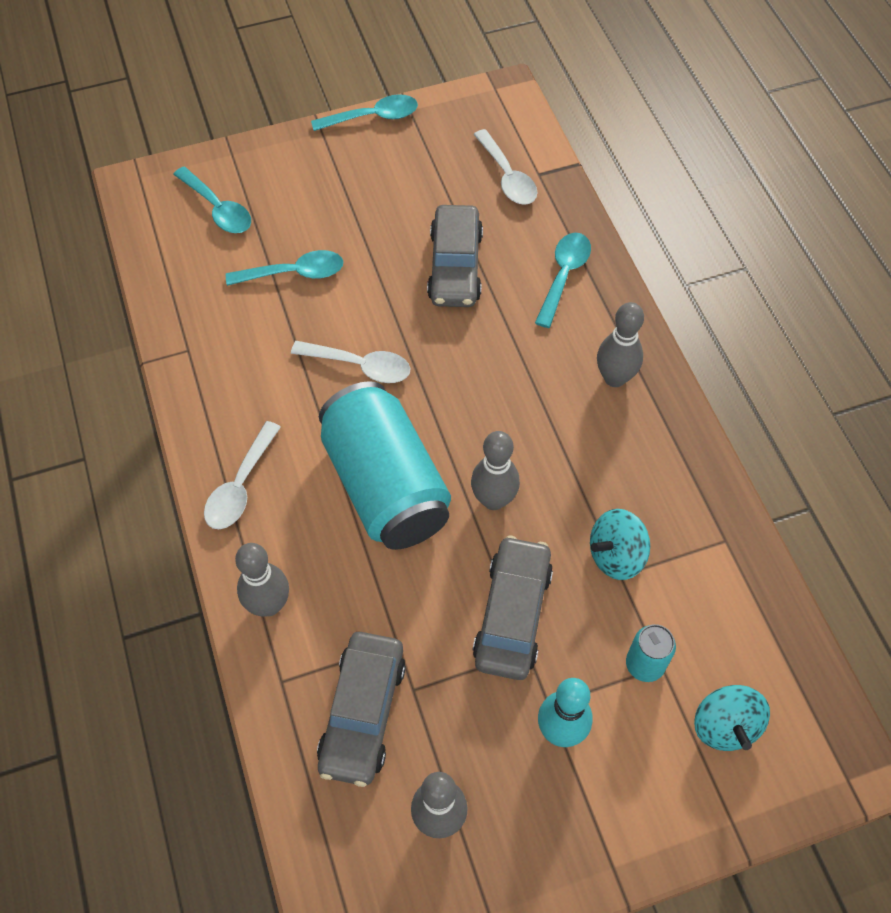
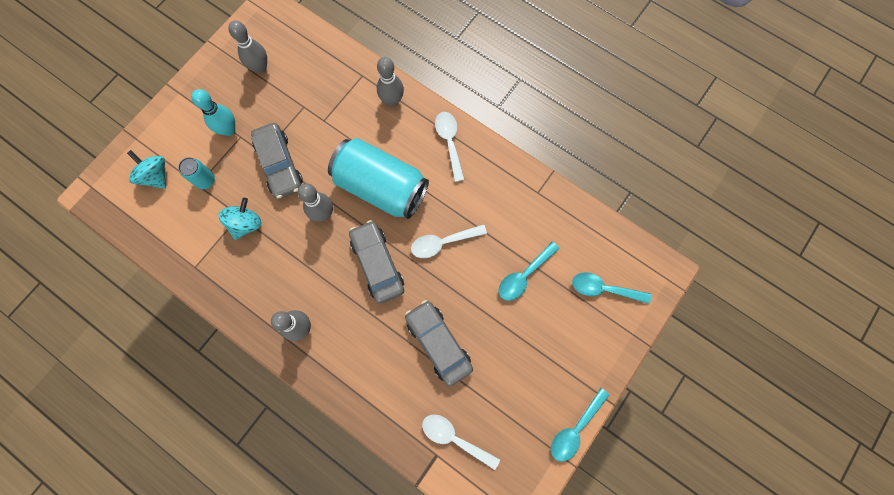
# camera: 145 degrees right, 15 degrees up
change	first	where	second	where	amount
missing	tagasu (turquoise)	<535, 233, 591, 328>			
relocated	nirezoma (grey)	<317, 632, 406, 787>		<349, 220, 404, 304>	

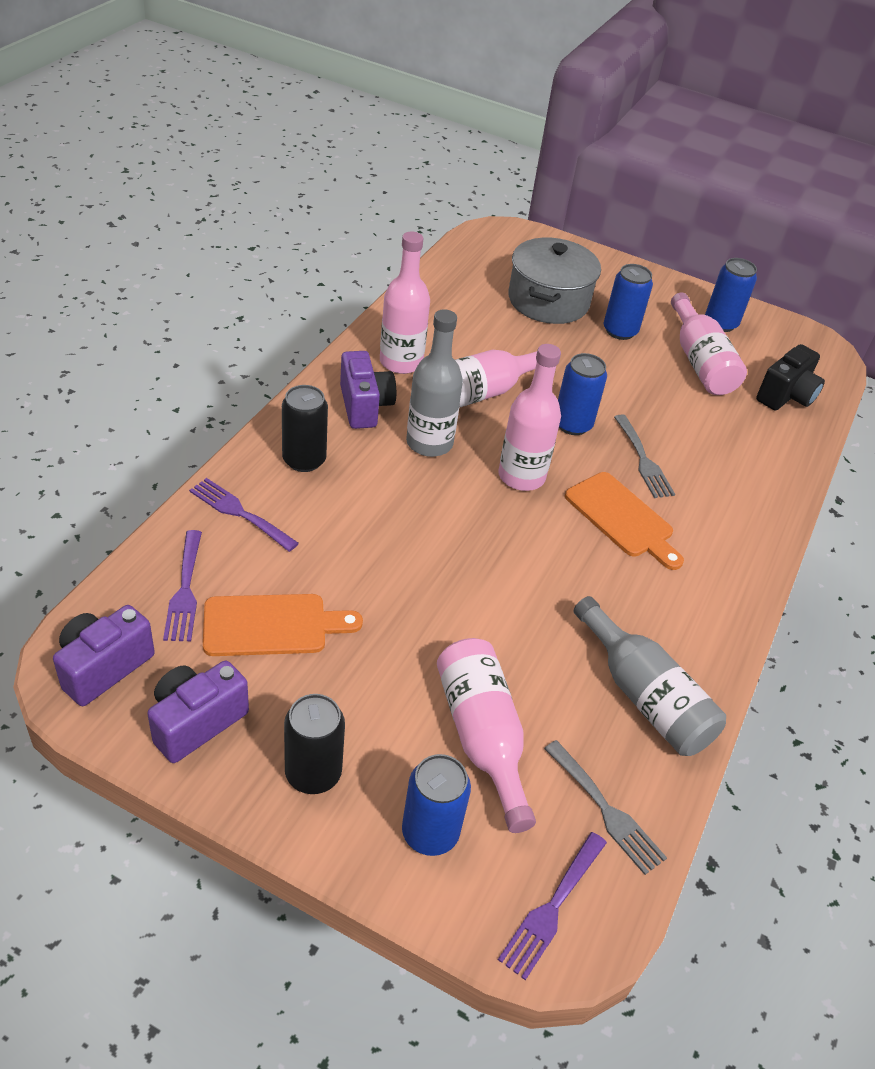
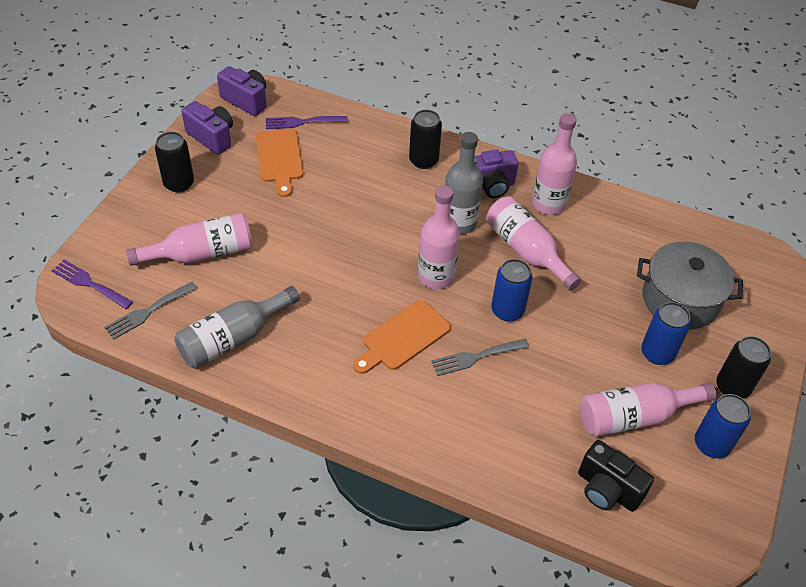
# camera: 90 degrees right, 5 degrees up
change	first	where	second	where	amount
missing	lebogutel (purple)	<189, 478, 299, 552>			
missing	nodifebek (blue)	<402, 754, 471, 856>			
appeared			nodifebek (black)	<716, 336, 771, 399>	

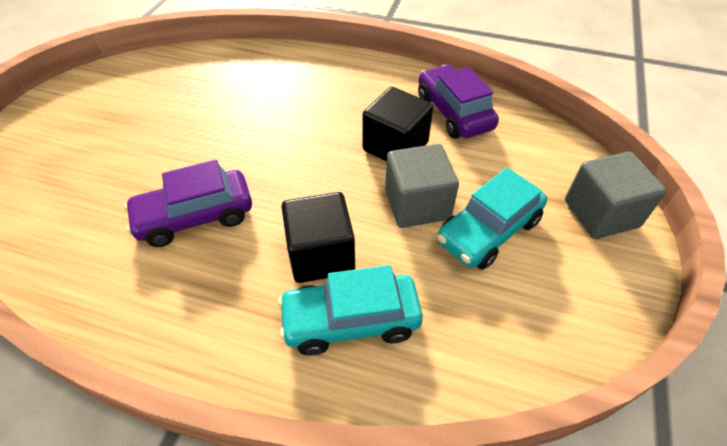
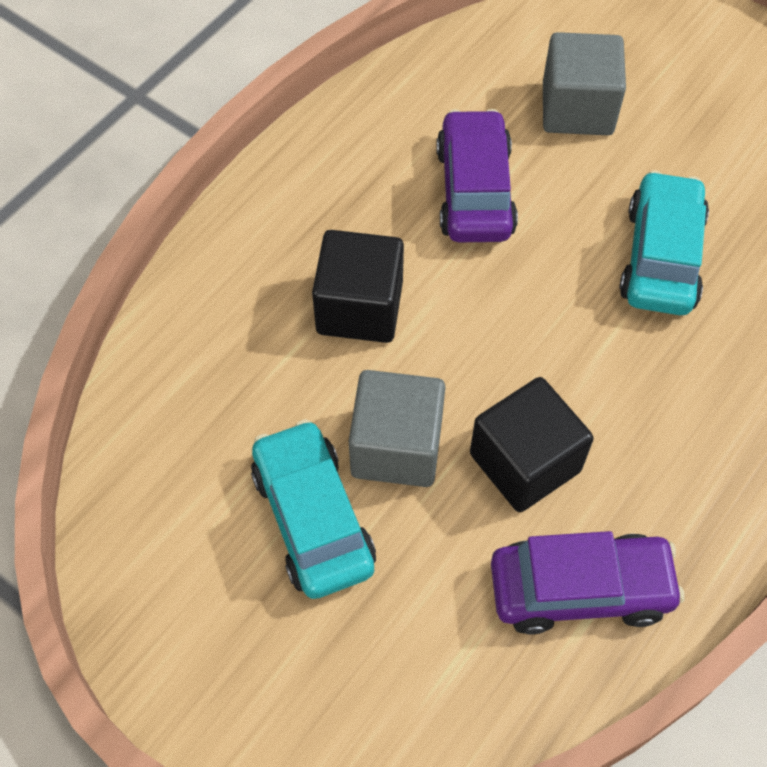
# camera: 110 degrees right, 10 degrees up
change	first	where	second	where	amount
relocated	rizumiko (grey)	<565, 152, 666, 239>		<543, 32, 626, 135>	
relocated	nirezoma (turquoise)	<278, 265, 423, 356>		<619, 170, 709, 315>	

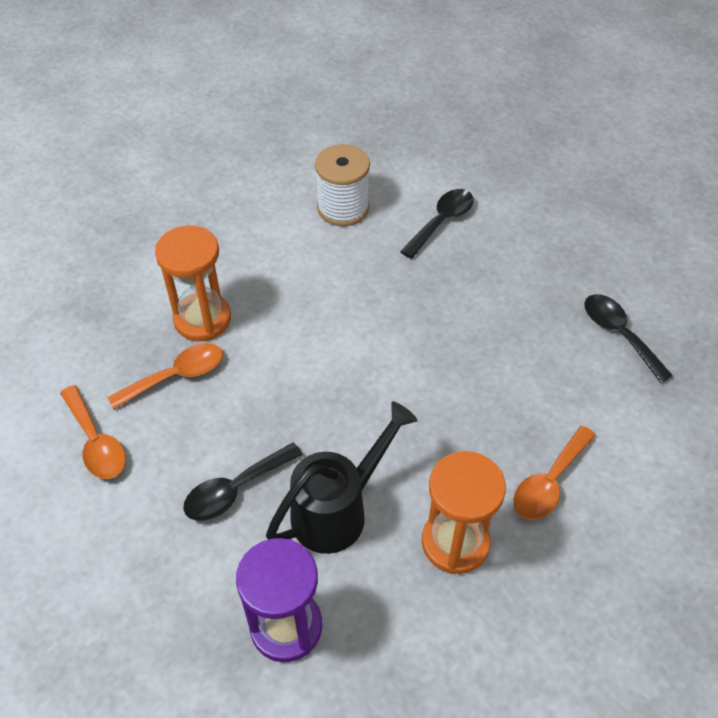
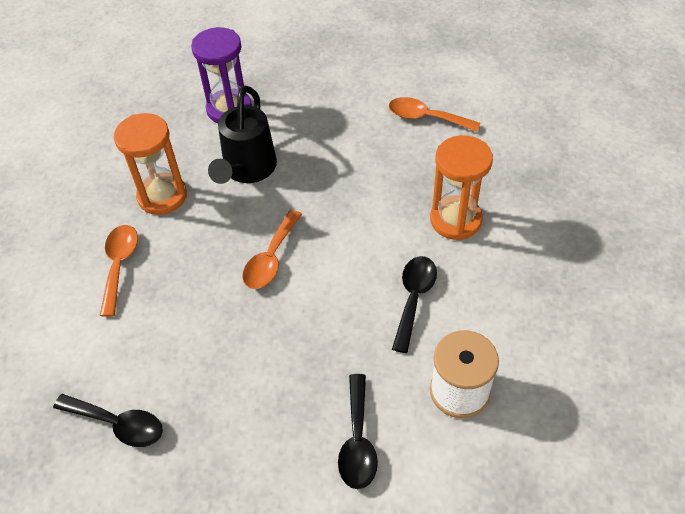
# camera: 145 degrees right, 0 degrees up
change	first	where	second	where	amount
relocated	tagasu (orange)	<107, 343, 223, 409>		<242, 210, 302, 289>	
relocated	tagasu (black)	<183, 442, 303, 521>		<392, 256, 437, 353>	

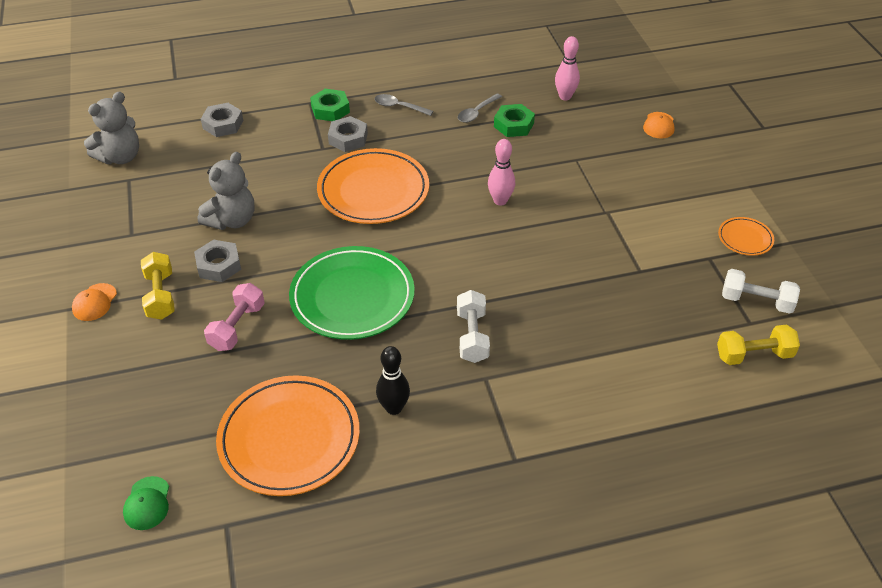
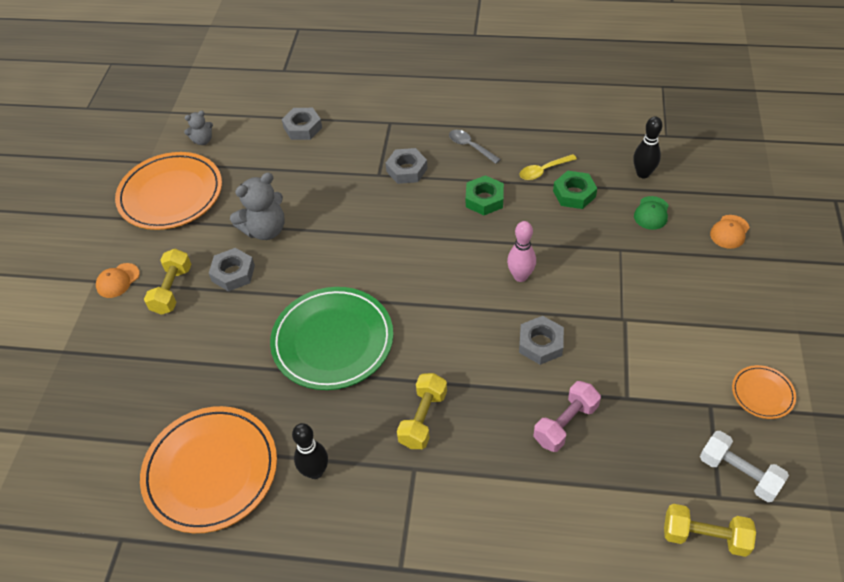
# camera: 25 degrees right, 5 degrees up
change	first	where	second	where	amount
colour	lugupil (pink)	<555, 36, 580, 100>	lugupil (black)	<633, 116, 662, 178>	
relocated	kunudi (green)	<310, 89, 350, 121>		<466, 175, 504, 215>	
size	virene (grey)	<84, 92, 139, 164>		<184, 111, 213, 145>	x0.56
colour	tagasu (grey)	<458, 94, 502, 123>	tagasu (yellow)	<520, 154, 577, 180>	
relocated	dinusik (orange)	<317, 148, 429, 224>		<115, 152, 222, 230>	
relocated	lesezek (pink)	<204, 283, 265, 351>		<533, 381, 601, 452>	
colour	lesezek (white)	<457, 290, 490, 363>	lesezek (yellow)	<397, 373, 447, 449>	
relocated	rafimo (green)	<123, 476, 169, 530>		<634, 196, 669, 230>	
appeared			kunudi (grey)	<519, 316, 564, 365>	

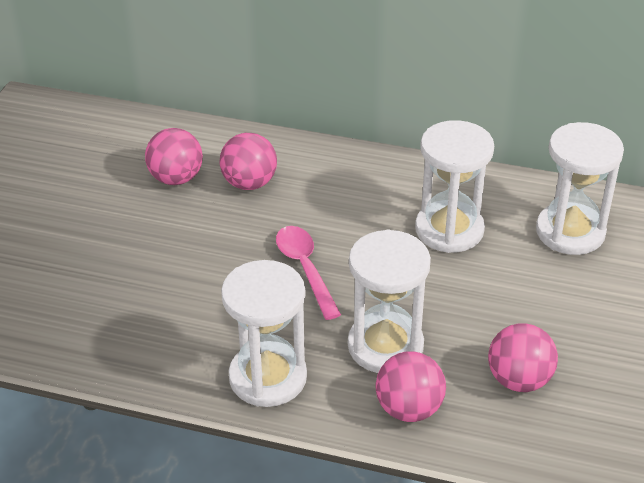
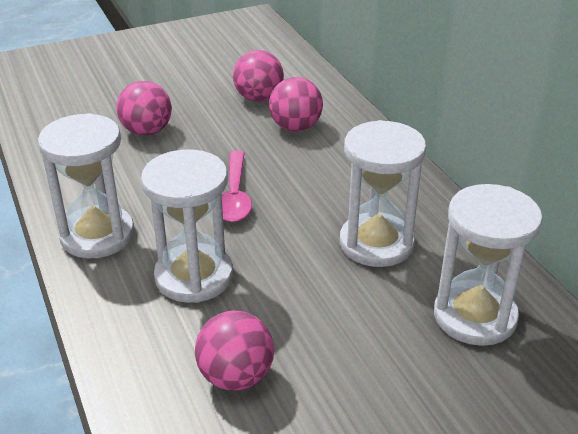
# camera: 50 degrees right, 5 degrees down
change	first	where	second	where	amount
spun	tagasu (pink)	<276, 226, 341, 320>		<222, 150, 252, 222>	150 degrees clockwise
relocated	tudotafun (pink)	<376, 351, 446, 422>		<116, 81, 172, 136>	

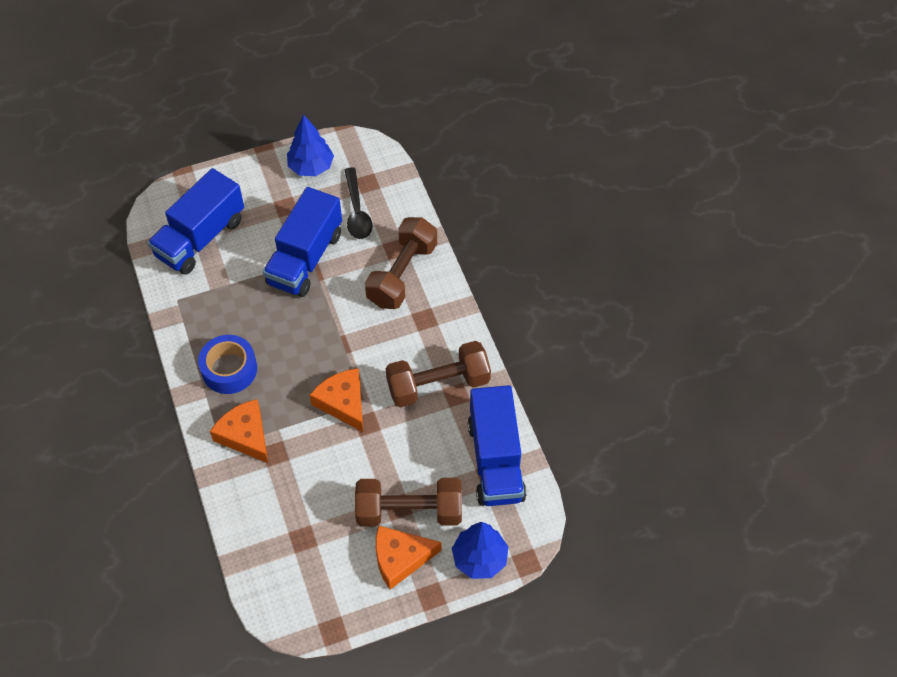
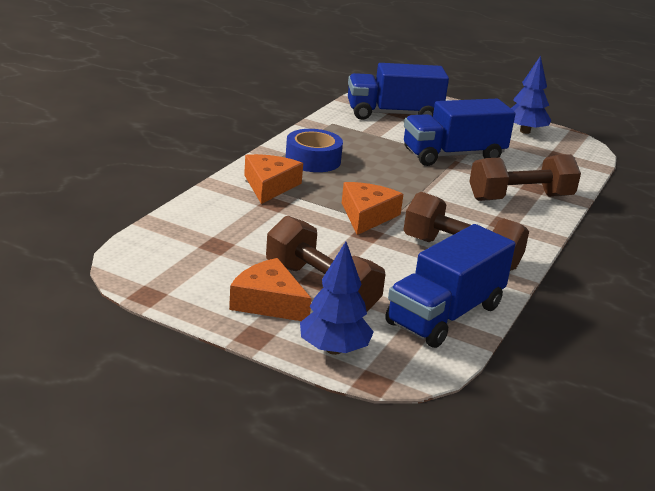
# camera: 45 degrees right, 30 degrees down
change	first	where	second	where	amount
missing	tagasu (black)	<345, 167, 373, 239>			

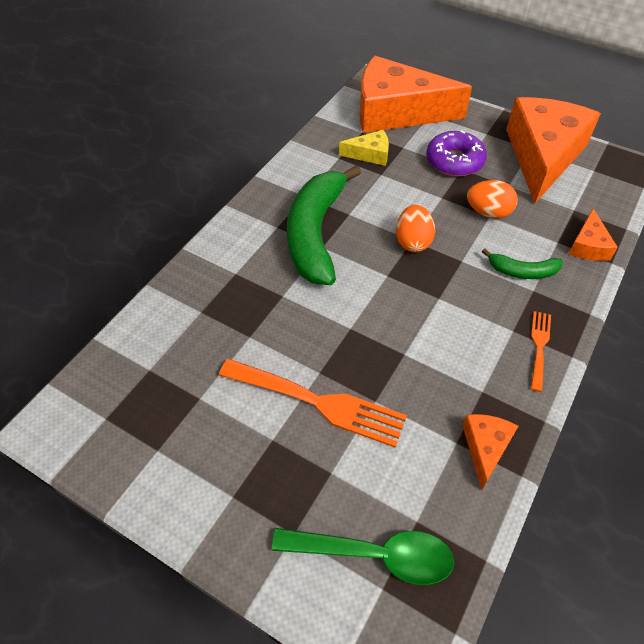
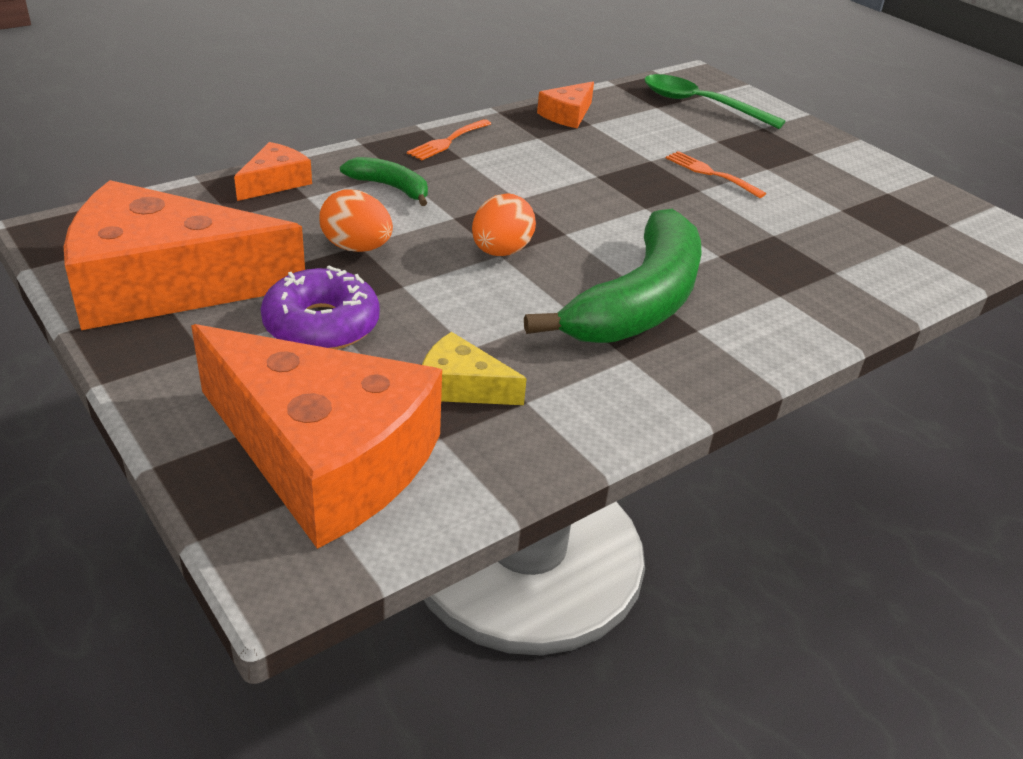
# camera: 160 degrees left, 15 degrees down
change	first	where	second	where	amount
spun	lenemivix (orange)	<506, 97, 601, 204>		<64, 180, 305, 330>	45 degrees clockwise
size	lebogutel (orange)	<219, 359, 407, 448>		<666, 151, 766, 198>	x0.53

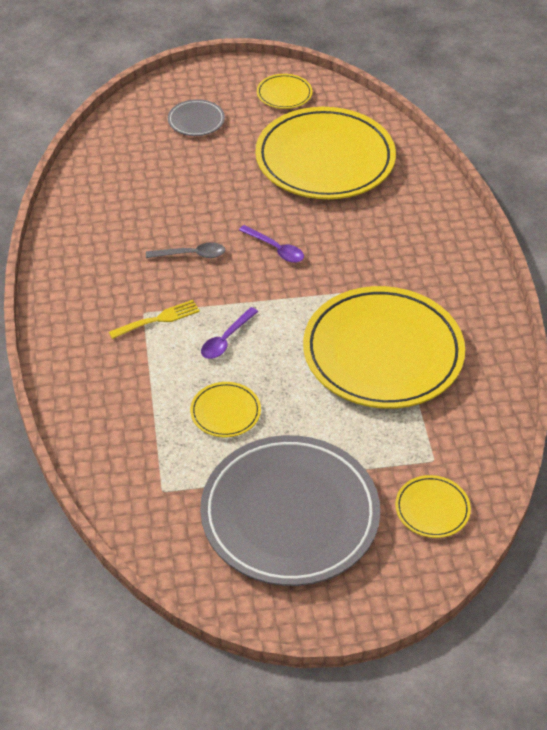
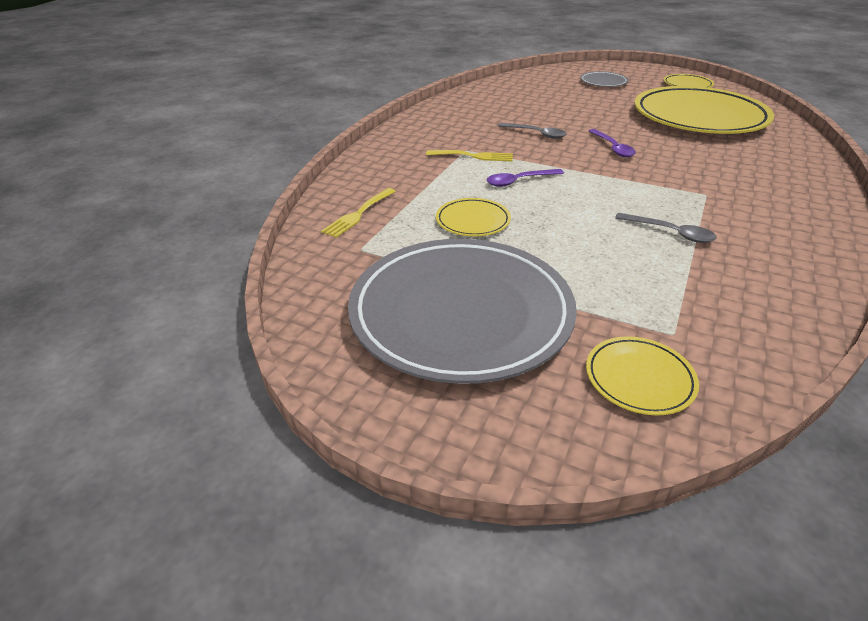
# camera: 35 degrees right, 10 degrees down
change	first	where	second	where	amount
exchanged	dinusik (yellow)	<303, 286, 465, 409>	tagasu (grey)	<615, 213, 717, 243>	
appeared			lebogutel (yellow)	<321, 188, 396, 238>	

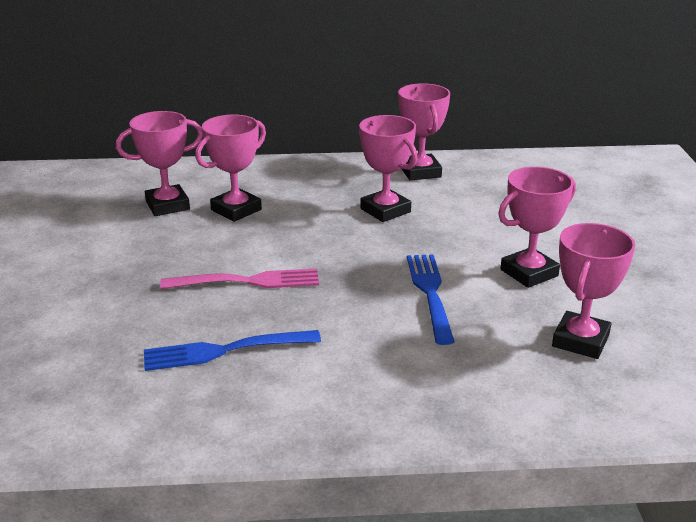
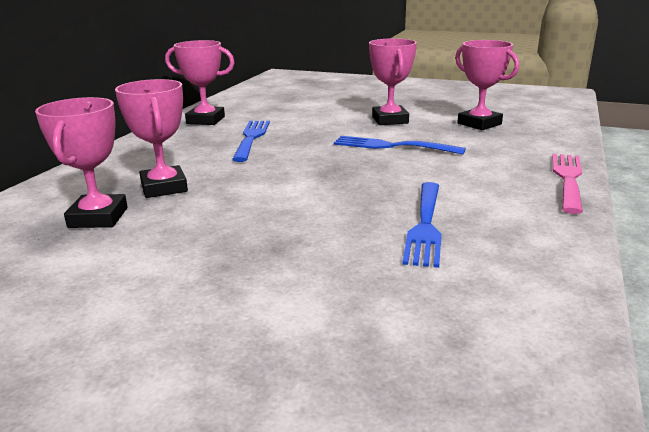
# camera: 65 degrees left, 5 degrees down
change	first	where	second	where	amount
exchanged	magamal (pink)	<359, 115, 417, 222>	lebogutel (blue)	<232, 121, 270, 162>	
relocated	lebogutel (pink)	<160, 268, 319, 289>		<552, 154, 583, 214>	

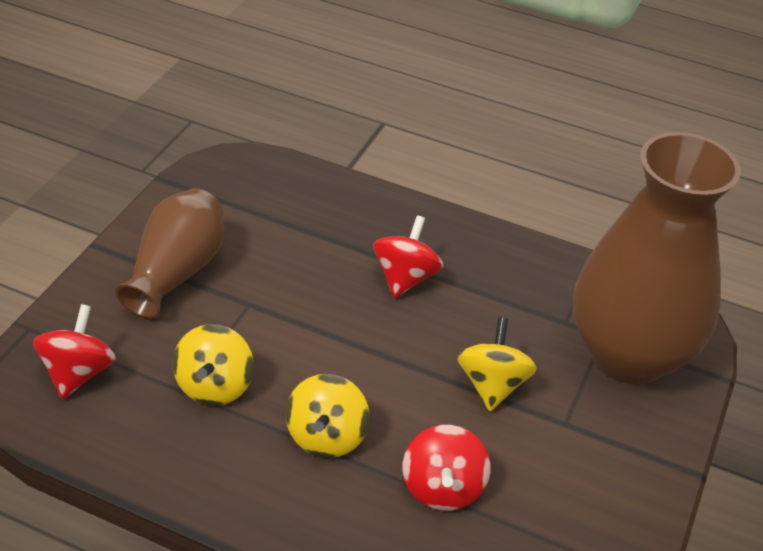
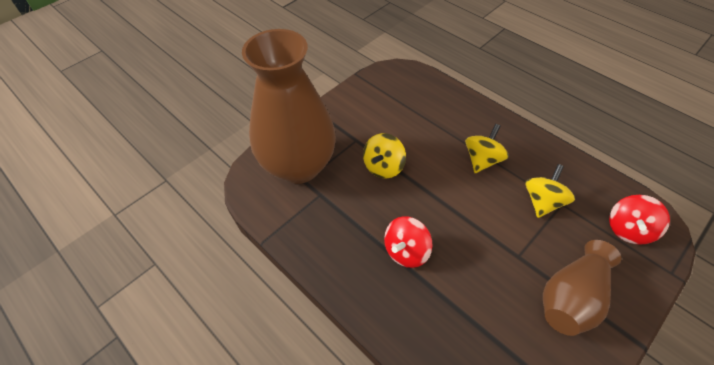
# camera: 155 degrees left, 10 degrees up
change	first	where	second	where	amount
missing	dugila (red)	<403, 425, 490, 511>			

